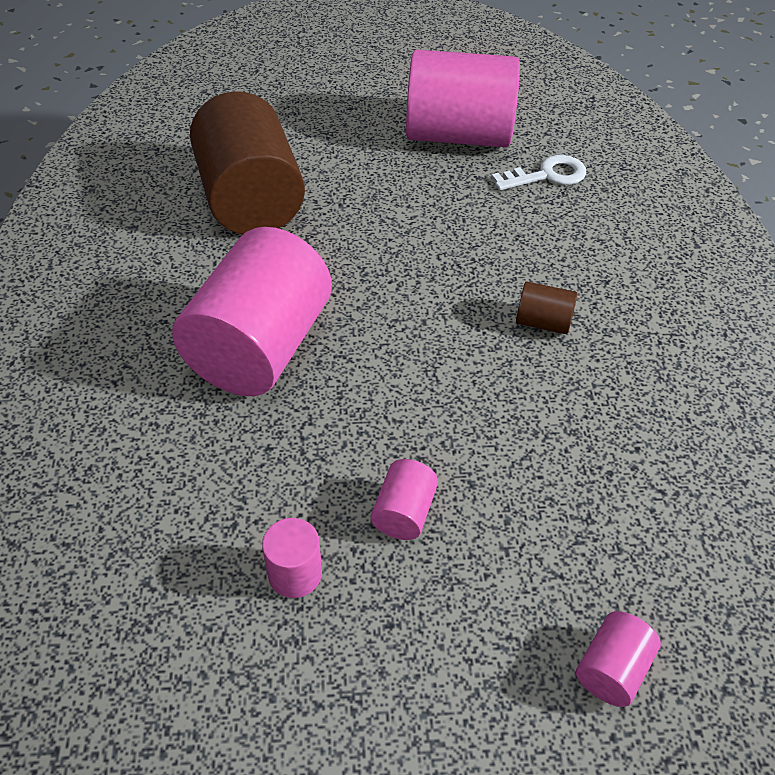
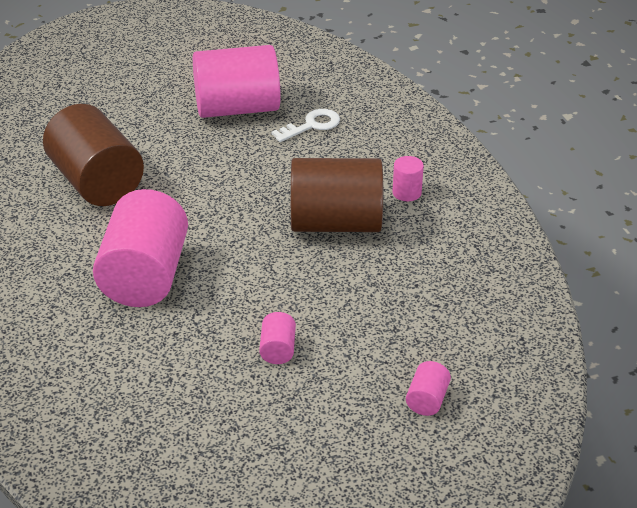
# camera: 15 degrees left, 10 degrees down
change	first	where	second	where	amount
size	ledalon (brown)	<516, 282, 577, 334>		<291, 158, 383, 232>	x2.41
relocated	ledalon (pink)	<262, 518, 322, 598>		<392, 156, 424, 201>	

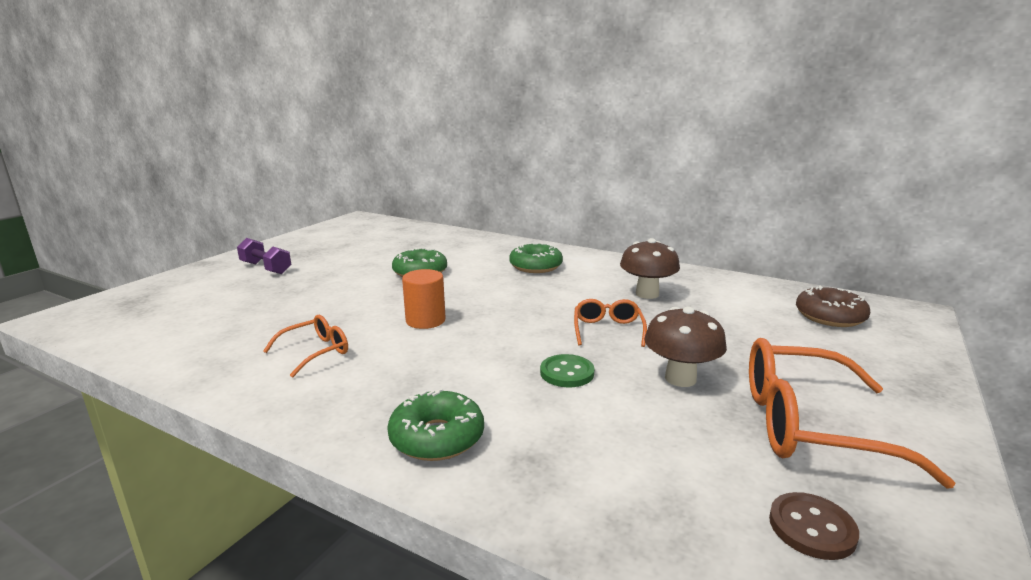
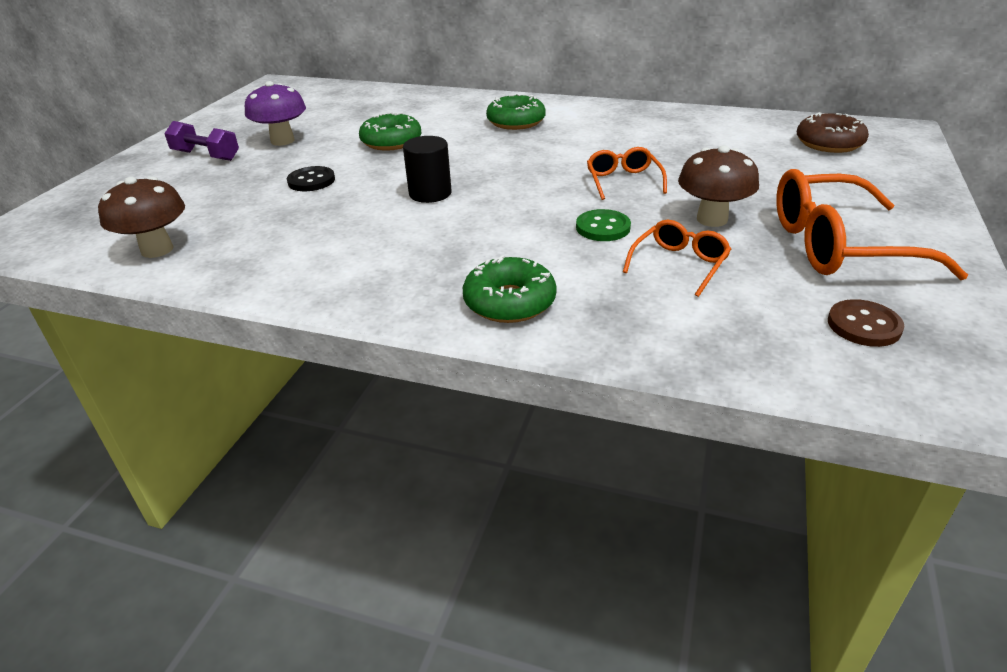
# camera: 10 degrees left, 15 degrees up
change	first	where	second	where	amount
relocated	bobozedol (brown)	<620, 238, 680, 299>		<98, 177, 185, 258>	
colour	ledalon (orange)	<402, 269, 446, 329>	ledalon (black)	<403, 136, 452, 203>	
relocated	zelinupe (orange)	<263, 315, 348, 377>		<623, 220, 731, 297>	
appeared			bobozedol (purple)	<245, 81, 306, 146>	
appeared			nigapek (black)	<287, 166, 335, 191>	

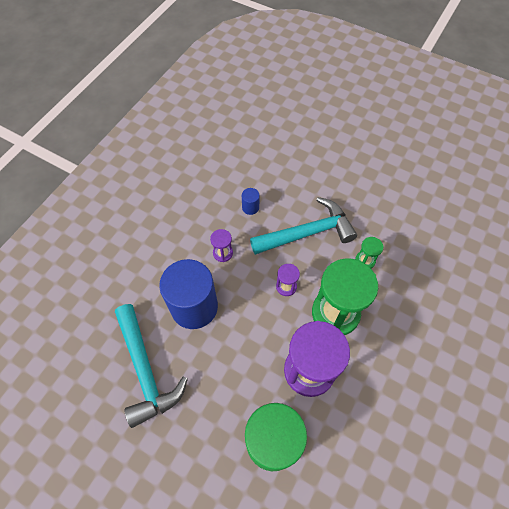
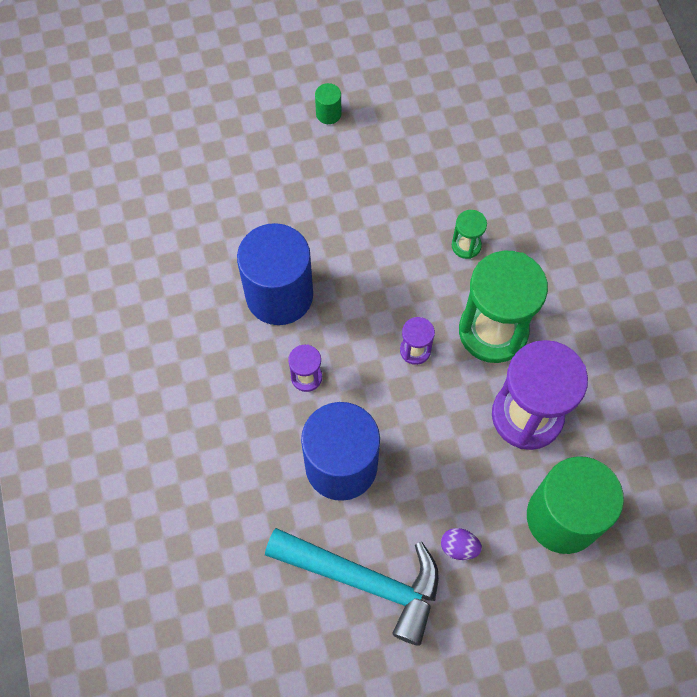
# camera: 45 degrees left, 5 degrees up
change	first	where	second	where	amount
size	ledalon (blue)	<242, 188, 260, 215>		<237, 223, 313, 325>	x2.45
missing	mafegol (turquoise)	<250, 197, 357, 255>			
appeared			ledalon (green)	<315, 83, 341, 124>	
appeared			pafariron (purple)	<441, 528, 482, 560>	

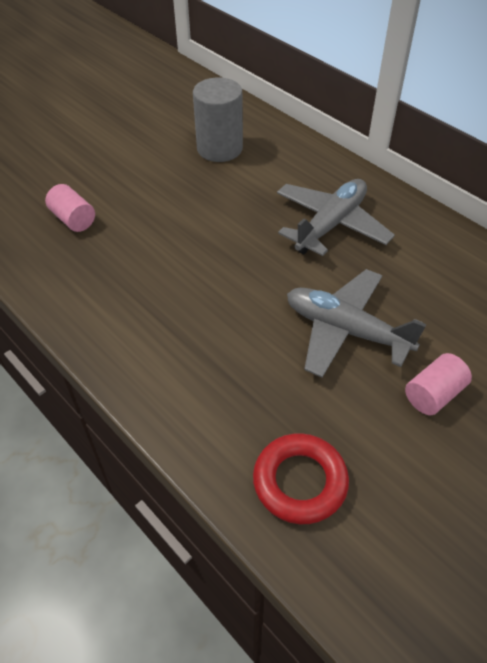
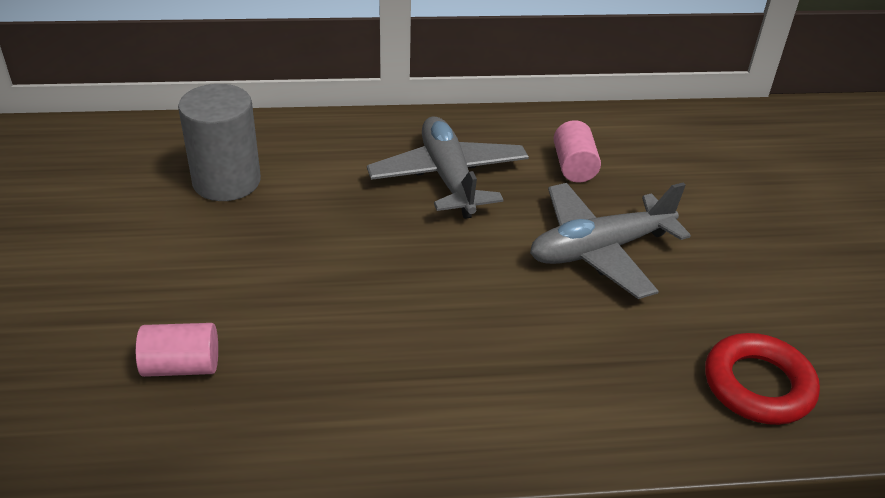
# camera: 55 degrees left, 10 degrees down
change	first	where	second	where	amount
relocated	ledalon (pink)	<405, 353, 472, 415>		<554, 120, 601, 182>	

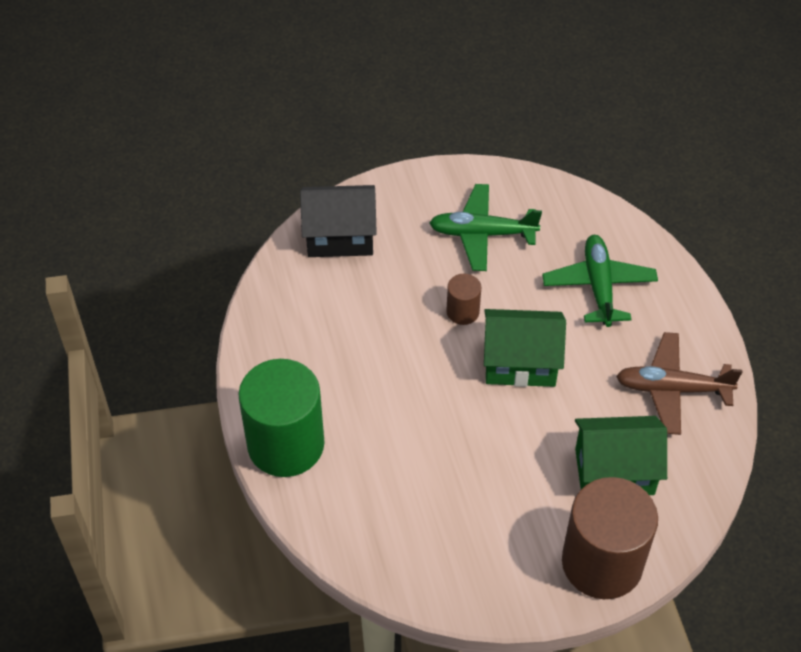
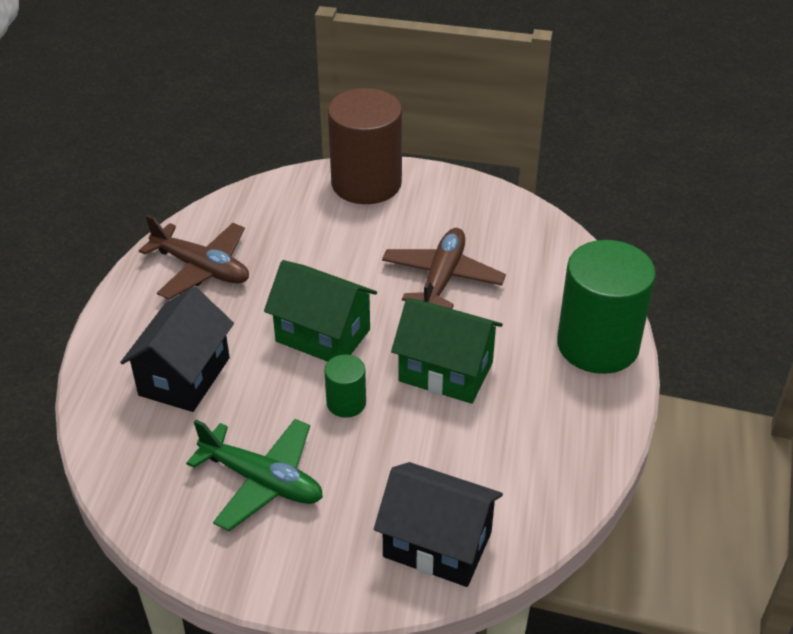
# camera: 155 degrees left, 10 degrees down
change	first	where	second	where	amount
exchanged	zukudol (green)	<542, 235, 658, 327>	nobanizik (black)	<120, 286, 234, 412>	
colour	ledalon (brown)	<446, 274, 481, 325>	ledalon (green)	<324, 354, 366, 418>	
relocated	nobanizik (green)	<575, 416, 667, 495>		<391, 298, 503, 404>	
appeared			zukudol (brown)	<382, 228, 506, 309>	

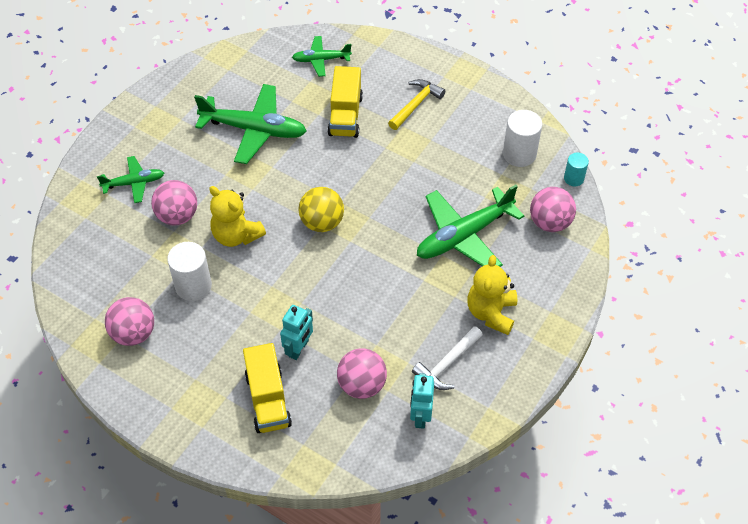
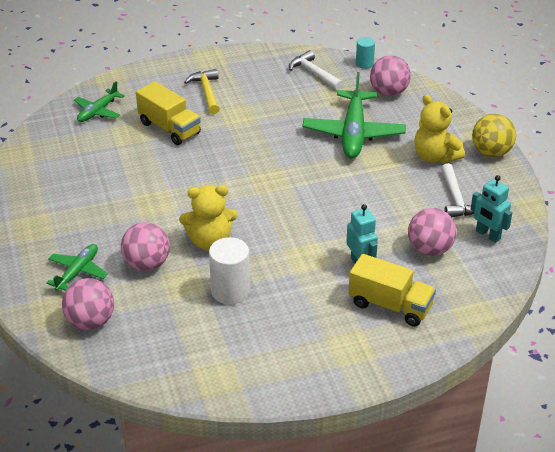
# camera: 50 degrees left, 15 degrees down
change	first	where	second	where	amount
missing	zukudol (green)	<194, 84, 307, 164>			
exchanged	ledalon (white)	<503, 110, 542, 167>	mafegol (white)	<289, 50, 344, 90>	
relocated	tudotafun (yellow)	<298, 187, 344, 232>		<472, 114, 516, 157>	
relocated	tudotafun (pink)	<105, 297, 154, 346>		<62, 278, 114, 330>	

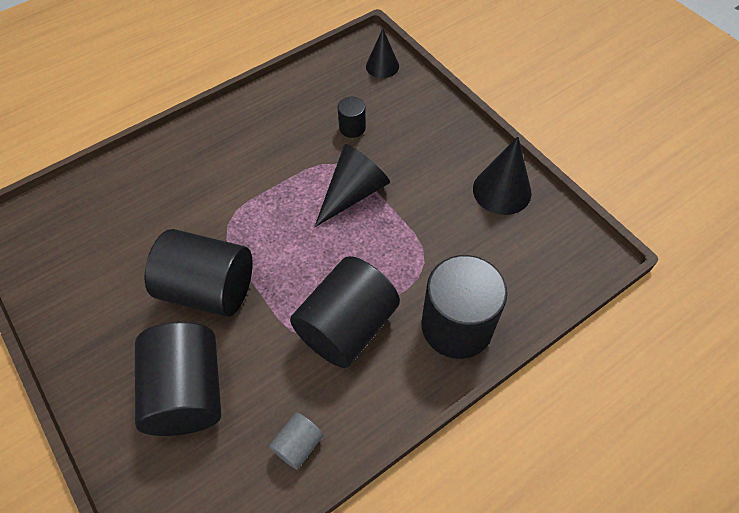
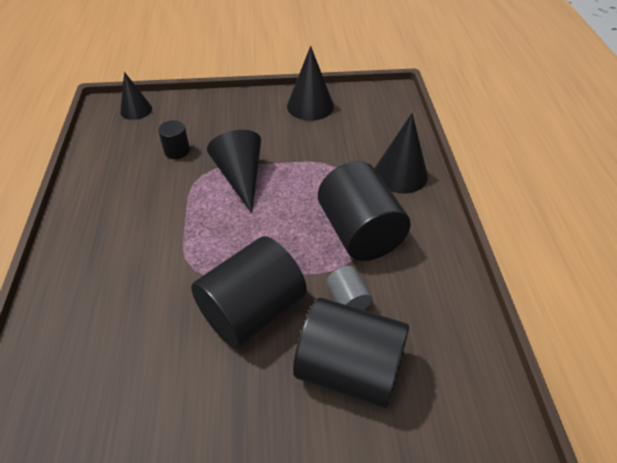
# camera: 60 degrees left, 10 degrees down
change	first	where	second	where	amount
exchanged	ledalon (black)	<421, 255, 507, 359>	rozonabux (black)	<375, 113, 428, 194>	
relocated	ledalon (grey)	<269, 412, 324, 469>		<327, 266, 372, 310>	

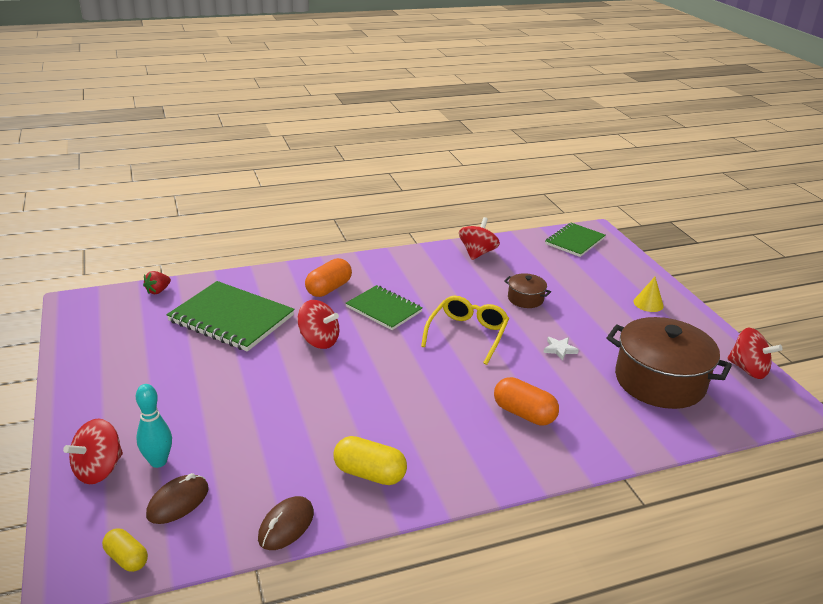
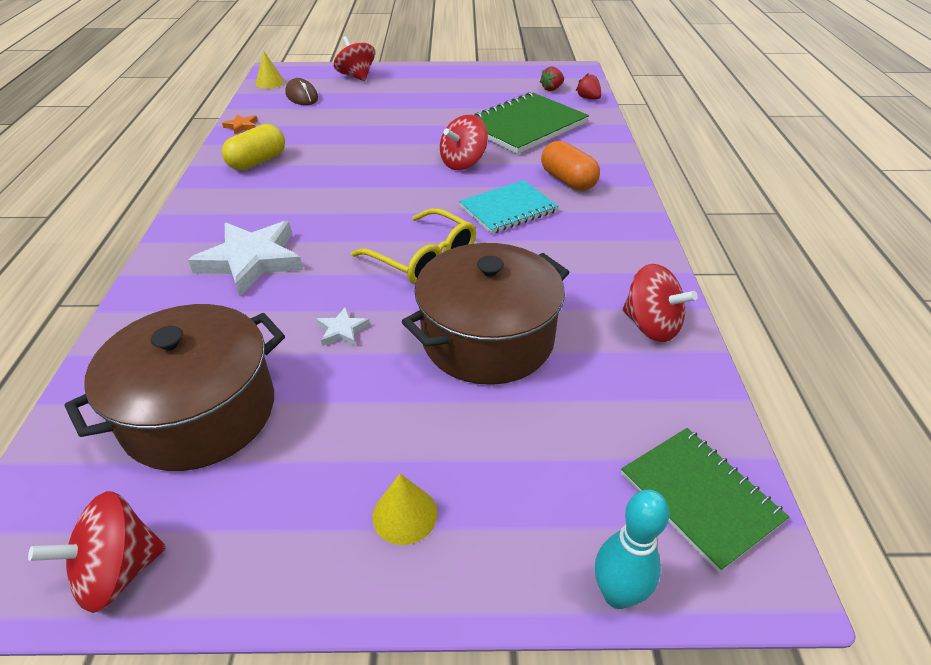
# camera: 110 degrees right, 10 degrees up
change	first	where	second	where	amount
size	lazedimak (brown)	<504, 273, 551, 308>		<402, 243, 569, 385>	x2.15
colour	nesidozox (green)	<346, 285, 423, 330>	nesidozox (turquoise)	<459, 180, 559, 234>	
exchanged	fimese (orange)	<494, 377, 559, 426>	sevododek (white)	<188, 221, 303, 296>	
relocated	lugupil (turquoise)	<136, 384, 172, 468>		<595, 490, 670, 609>	
exchanged	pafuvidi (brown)	<258, 496, 314, 550>	sevododek (orange)	<222, 115, 258, 134>	
exchanged	fimese (yellow)	<102, 528, 148, 572>	rozonabux (yellow)	<256, 51, 285, 88>	
appeared			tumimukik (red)	<540, 67, 564, 91>	

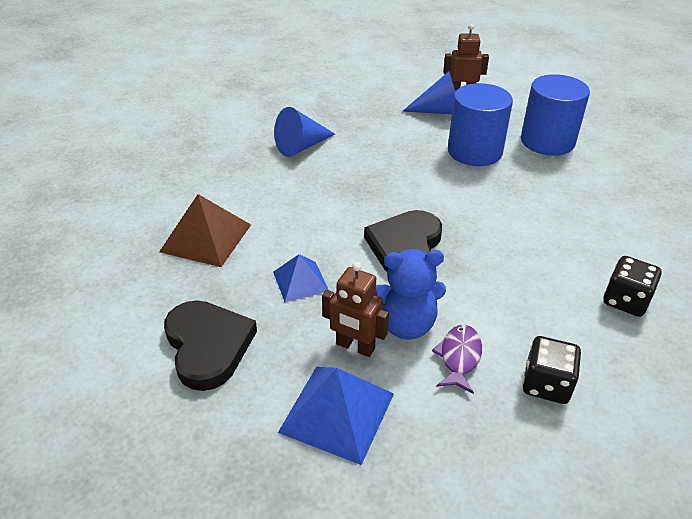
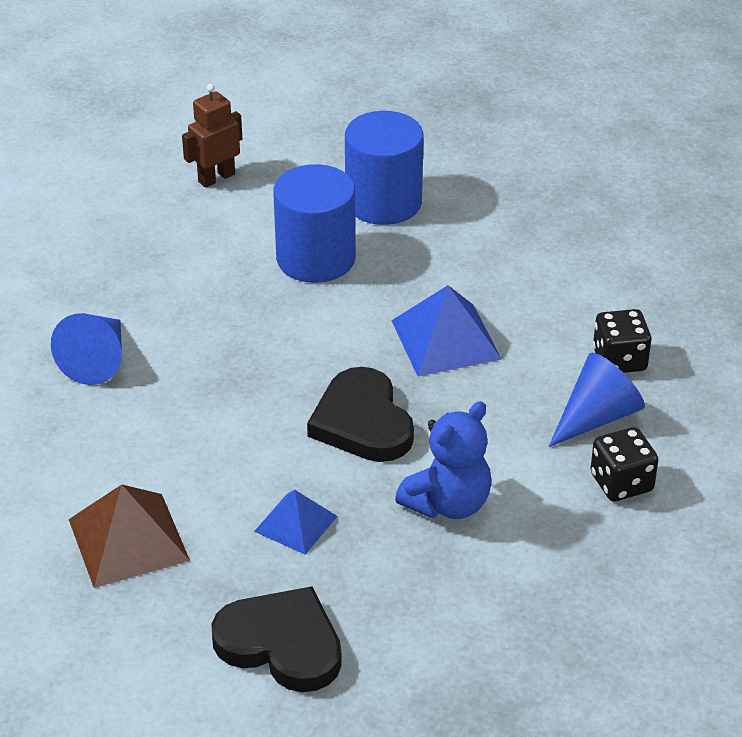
# camera: 40 degrees left, 0 degrees up
change	first	where	second	where	amount
relocated	rozonabux (blue)	<402, 72, 456, 114>		<549, 353, 645, 447>	
missing	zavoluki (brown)	<322, 262, 389, 357>			
missing	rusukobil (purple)	<432, 325, 482, 394>			
relocated	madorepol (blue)	<278, 367, 394, 465>		<391, 285, 502, 376>	

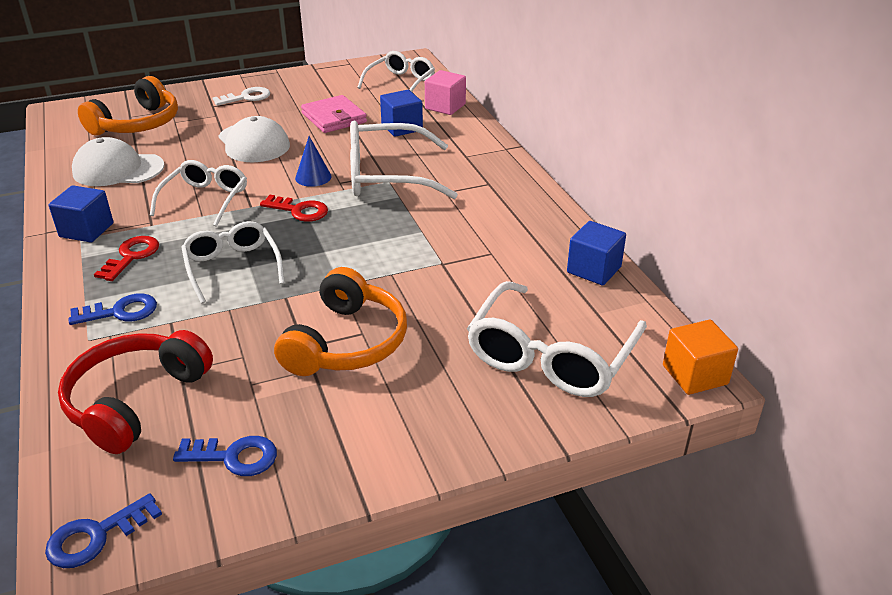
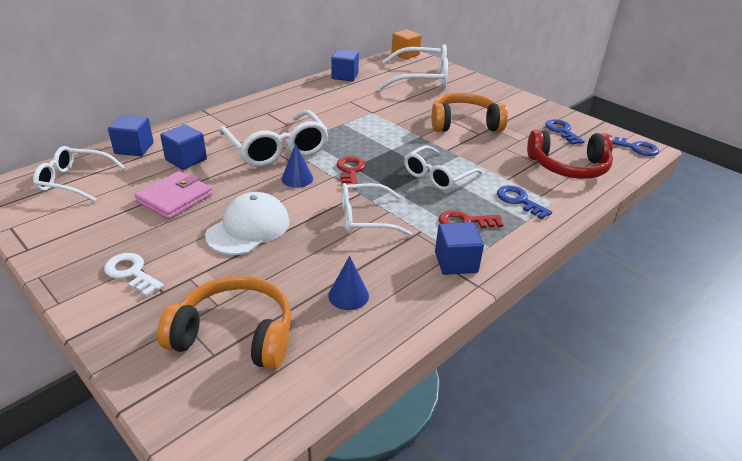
# camera: 115 degrees left, 0 degrees up
change	first	where	second	where	amount
colour	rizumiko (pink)	<425, 70, 466, 115>	rizumiko (blue)	<108, 115, 154, 156>	
exchanged	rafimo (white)	<72, 137, 165, 186>	rozonabux (blue)	<328, 256, 369, 310>	

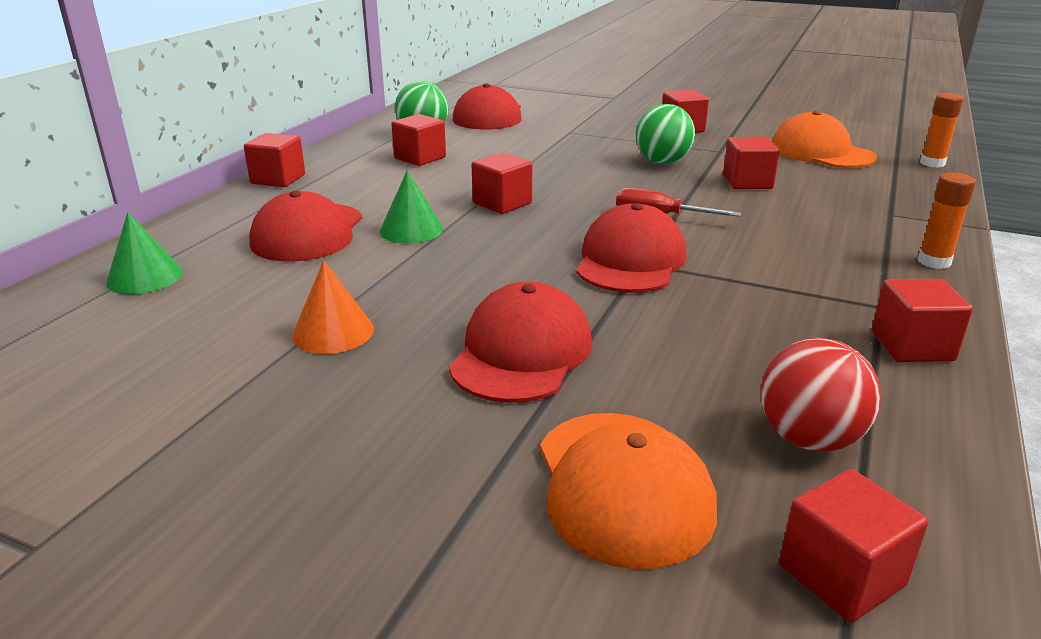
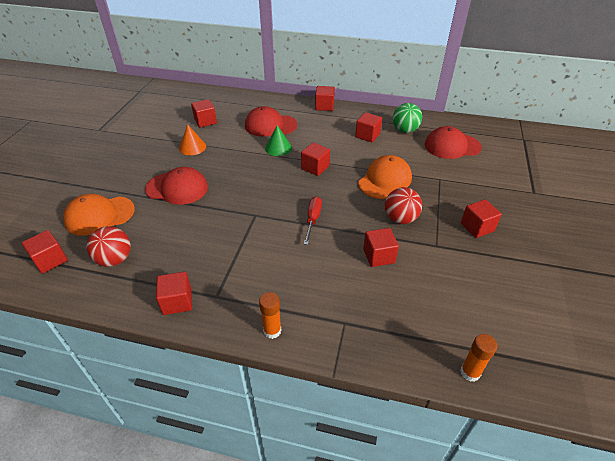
# camera: 80 degrees right, 15 degrees up
change	first	where	second	where	amount
colour	tudotafun (green)	<636, 104, 695, 164>	tudotafun (red)	<385, 187, 422, 224>	
relocated	rafimo (orange)	<772, 110, 877, 168>		<358, 155, 412, 199>	
missing	rafimo (red)	<576, 203, 686, 293>			
missing	rozonabux (green)	<106, 212, 183, 294>			
appeared			rizumiko (red)	<191, 99, 217, 128>	

